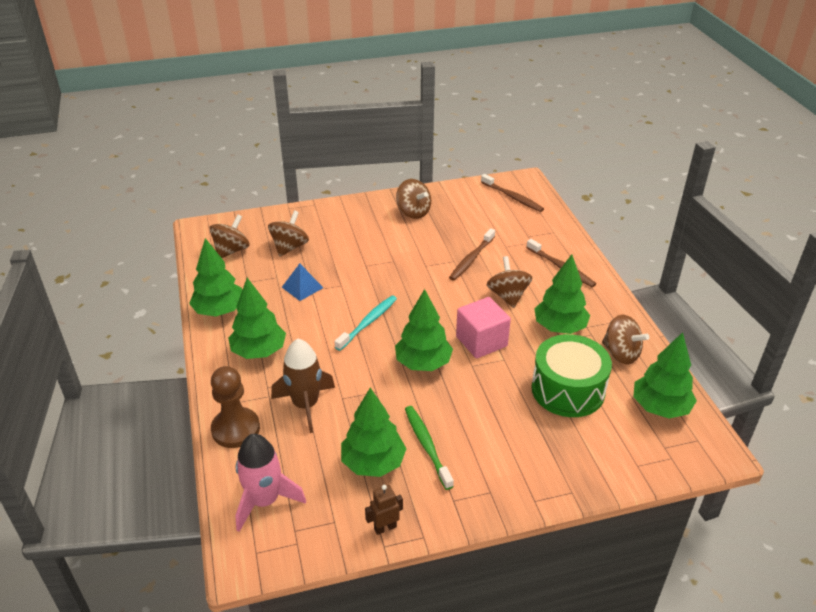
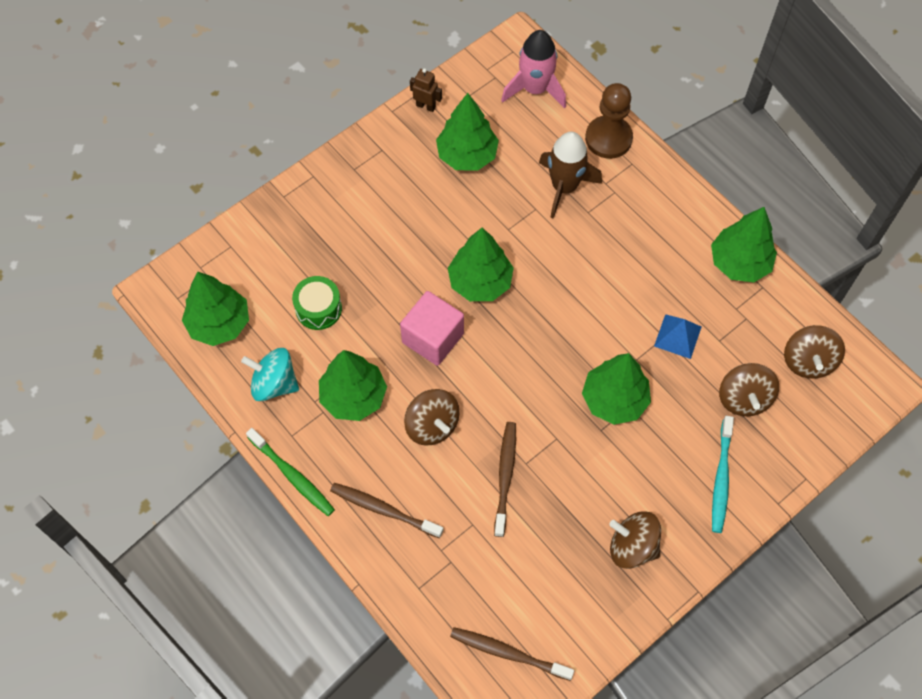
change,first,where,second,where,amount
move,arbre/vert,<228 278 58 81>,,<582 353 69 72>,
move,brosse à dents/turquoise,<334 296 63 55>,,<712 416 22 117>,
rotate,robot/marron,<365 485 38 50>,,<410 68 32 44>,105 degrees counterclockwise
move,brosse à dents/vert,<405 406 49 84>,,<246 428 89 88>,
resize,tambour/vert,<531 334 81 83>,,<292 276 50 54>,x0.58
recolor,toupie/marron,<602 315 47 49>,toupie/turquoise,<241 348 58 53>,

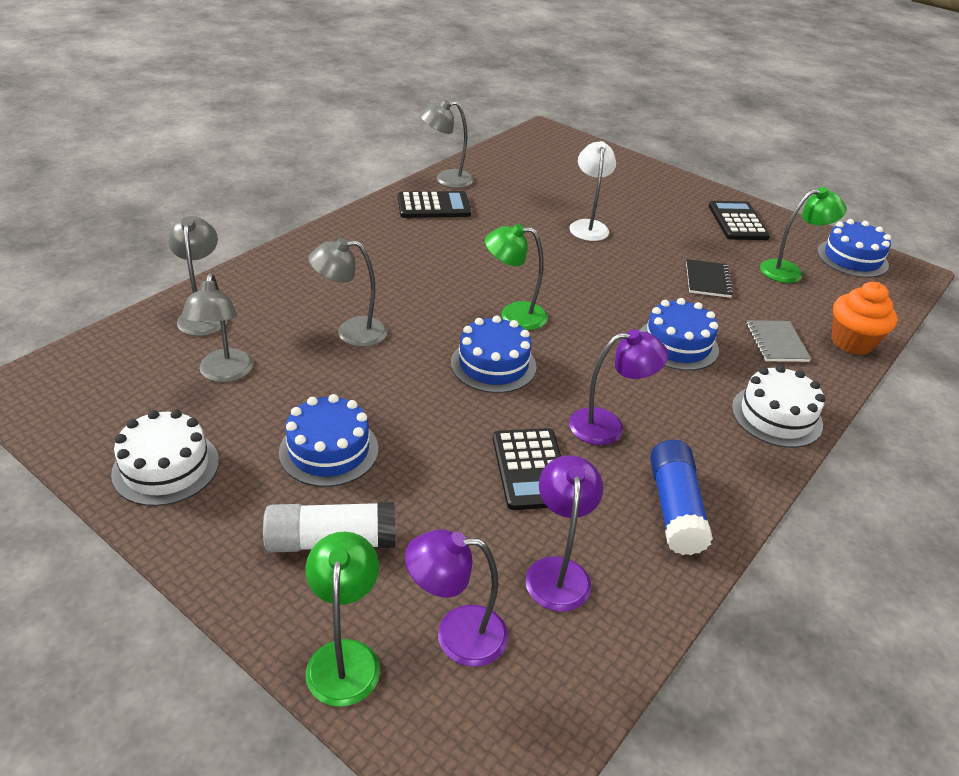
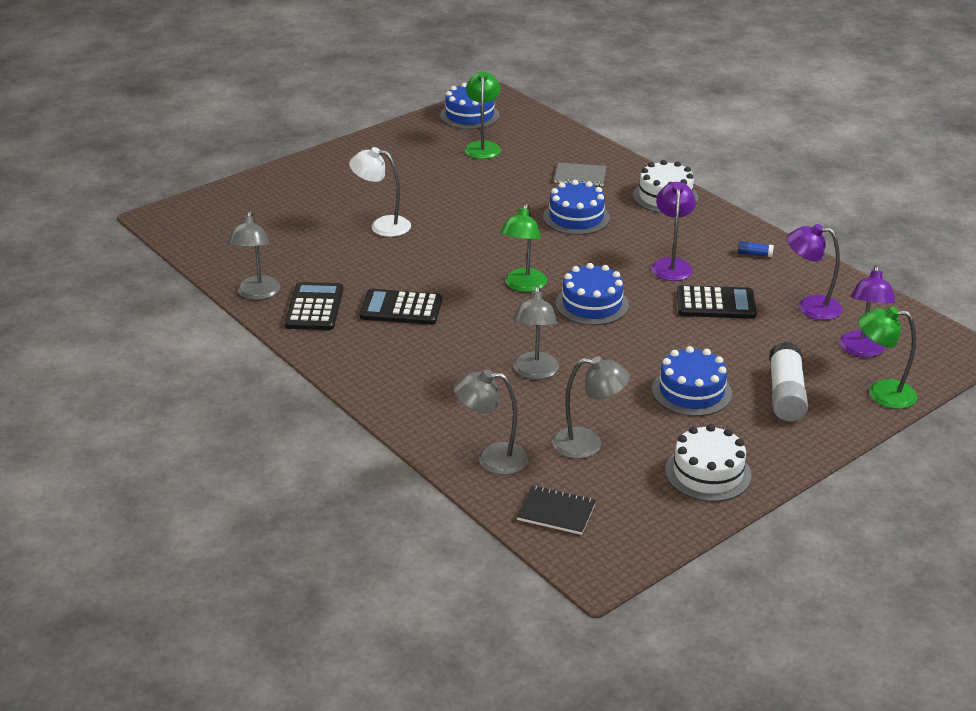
change,first,where,second,where,amount
resize,bâton de colle/bleu,<650 440 63 115>,,<738 241 36 16>,x0.43
move,carnet/noir,<686 259 48 39>,,<516 485 80 50>,
move,calculatrice/noir,<709 201 61 39>,,<359 289 83 36>,
delete,muffin/orange,<831 282 67 73>,,,

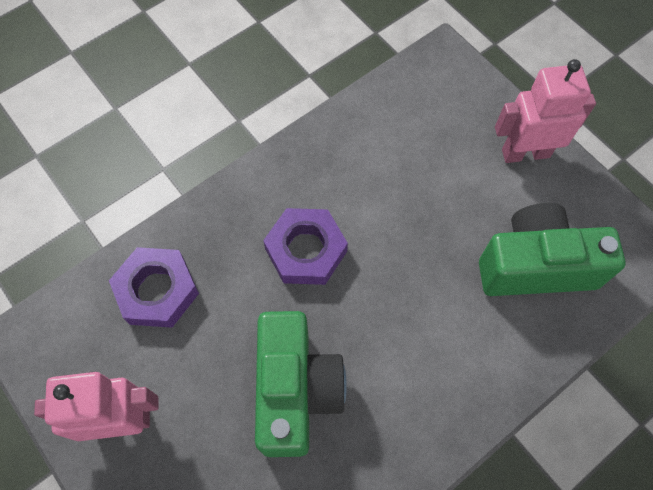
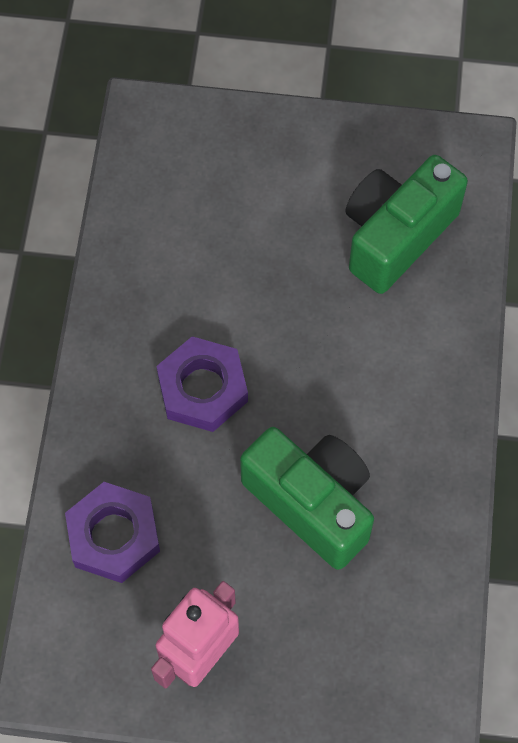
change,first,where,second,where,amount
delete,robot/rose,<495 59 101 104>,,,

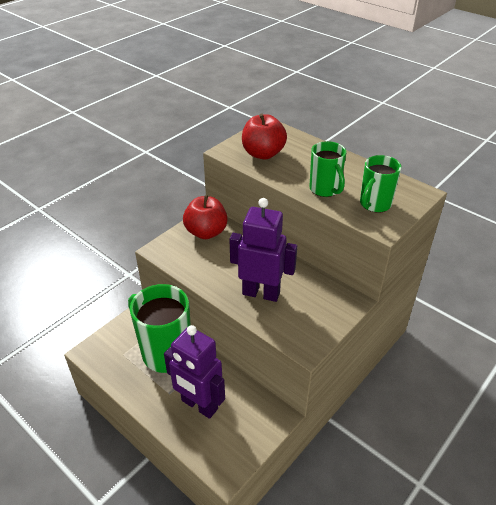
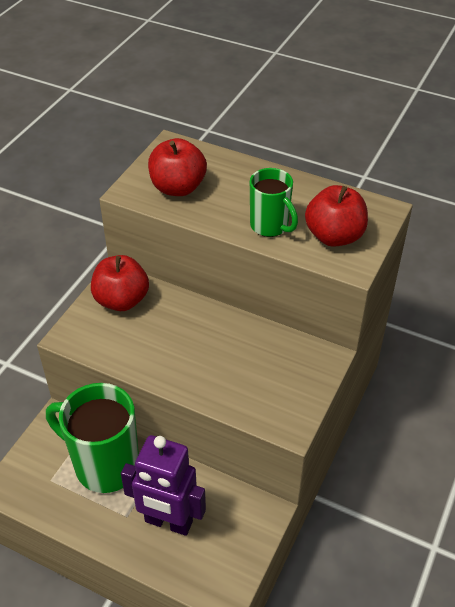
change,first,where,second,where,amount
delete,robot/violet,<229 198 68 104>,,,
replace,tasse/vert,<360 155 42 58>,pomme/rouge,<305 185 63 62>,

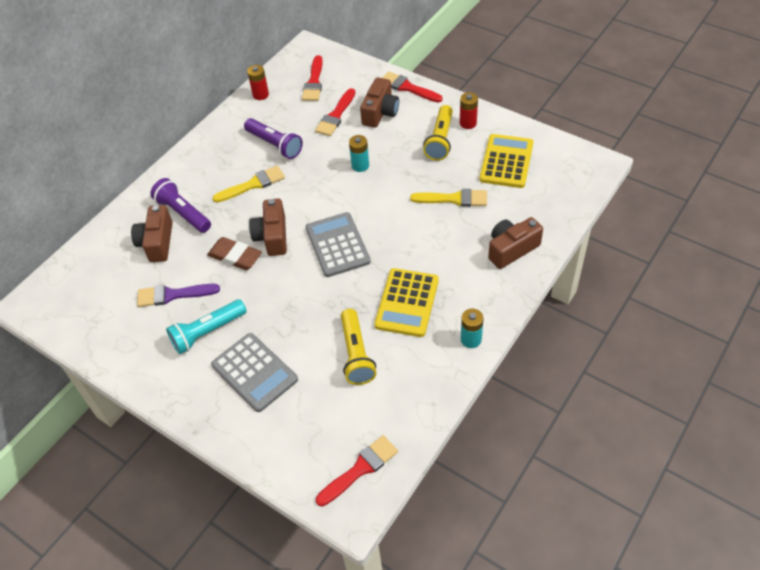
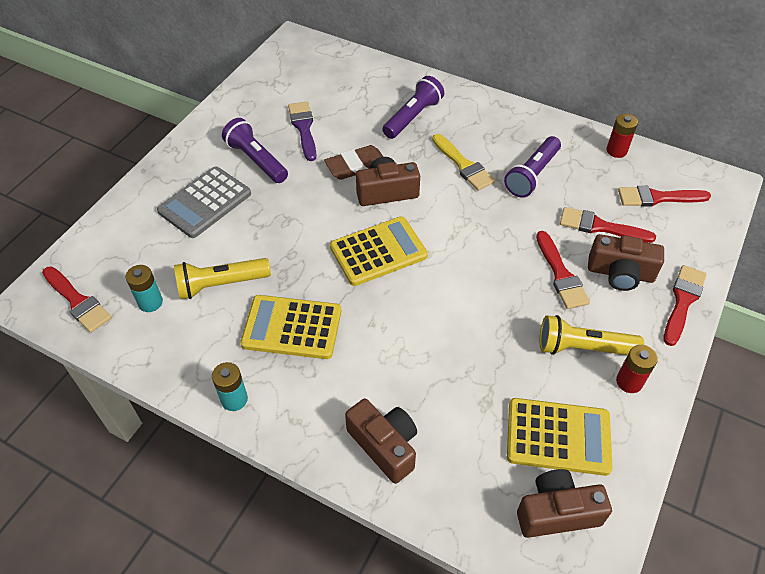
change,first,where,second,where,amount
move,appareil photo/marron,<131 205 41 57>,,<517 469 95 69>,
recolor,lampe de poche/turquoise,<166 299 81 55>,lampe de poche/violet,<222 118 66 65>,
rotate,gomme/marron,<207 237 55 33>,,<324 145 59 35>,45 degrees clockwise
recolor,calculatrice/gris,<306 212 65 65>,calculatrice/jaune,<330 217 98 69>,
move,pile/turquoise,<349 135 20 37>,,<126 265 37 47>,
delete,pinceau/jaune,<410 189 77 18>,,,
insert,,,pinceau/rouge,<536 231 54 78>,

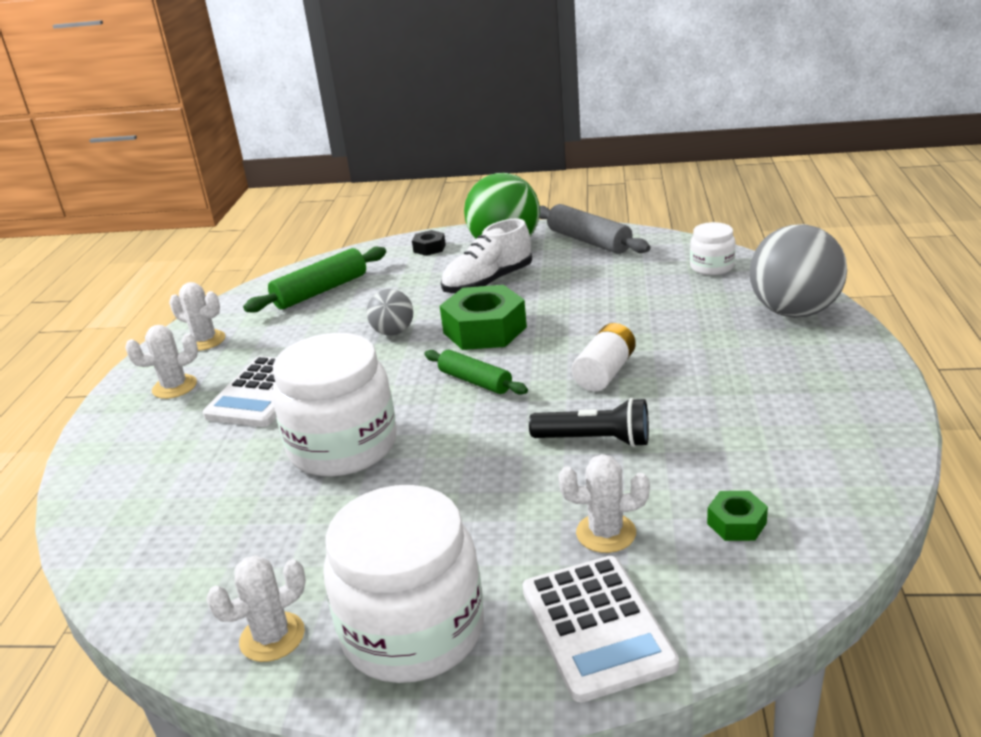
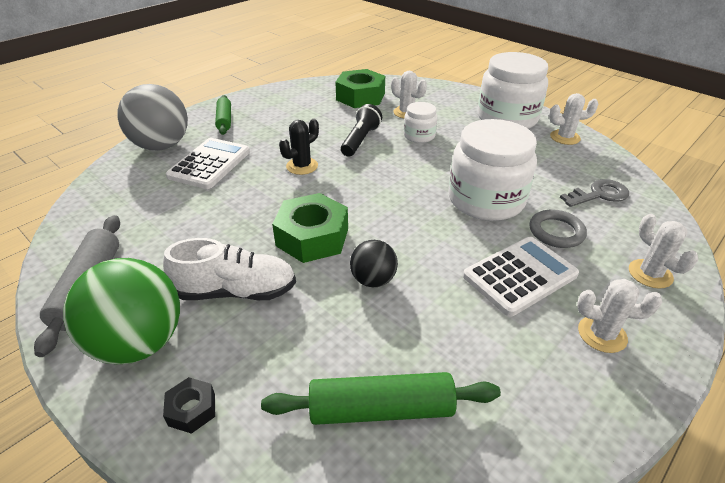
change,first,where,second,where,amount
move,cactus/blanc,<169 282 56 69>,,<629 214 69 75>,
recolor,balle/gris,<366 289 47 47>,balle/noir,<350 240 48 47>,
move,rouleau à pâtisserie/vert,<424 350 104 45>,,<215 95 16 40>,
move,calculatrice/blanc,<522 556 157 146>,,<166 138 84 51>,
rotate,lampe de poche/noir,<529 398 120 49>,,<341 104 41 53>,60 degrees clockwise
replace,pile/blanc,<572 323 64 69>,cactus/noir,<279 119 40 56>,
move,bocal/blanc,<690 222 45 53>,,<404 102 33 41>,
resize,écrou/vert,<707 491 61 50>,,<335 69 50 39>,x2.05
insert,,,anneau/gris,<530 209 57 39>,
insert,,,clé/gris,<560 179 69 28>,

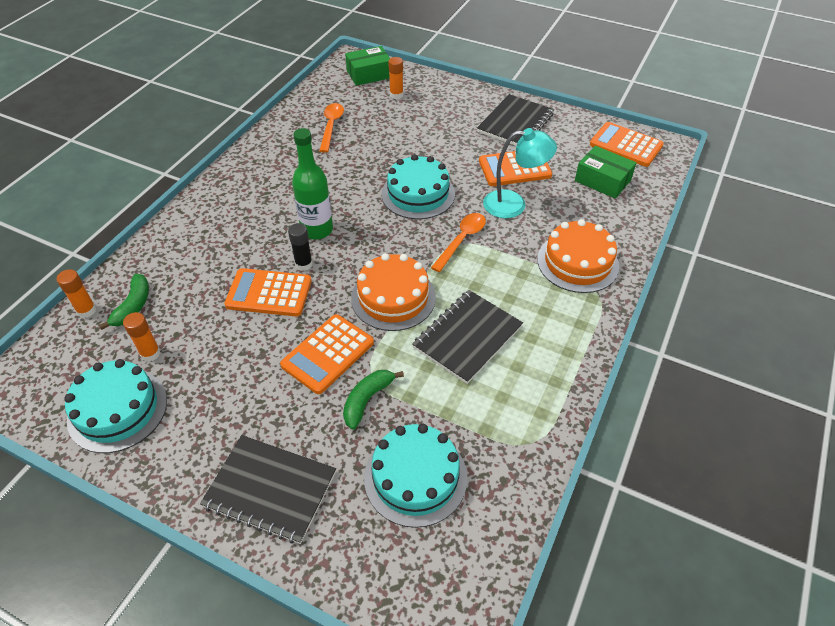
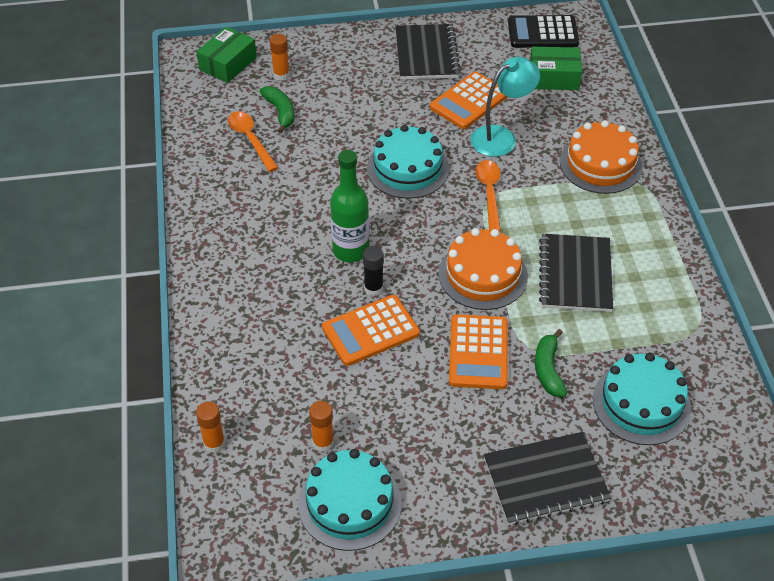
change,first,where,second,where,amount
move,banane/vert,<99 274 50 56>,,<259 86 35 47>,
recolor,calculatrice/orange,<590 122 74 45>,calculatrice/noir,<508 15 71 33>,

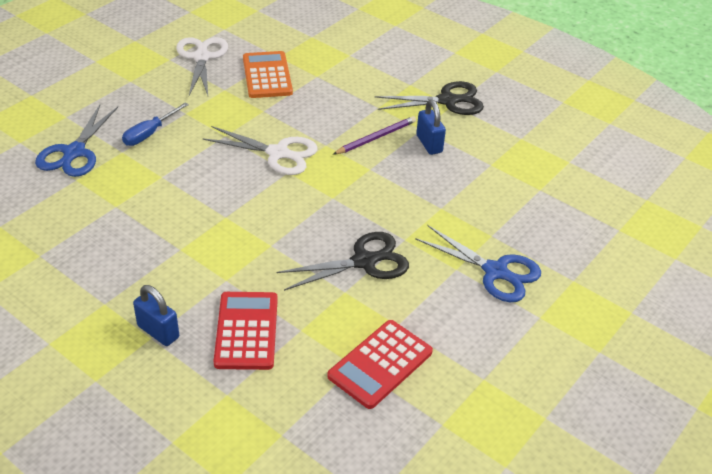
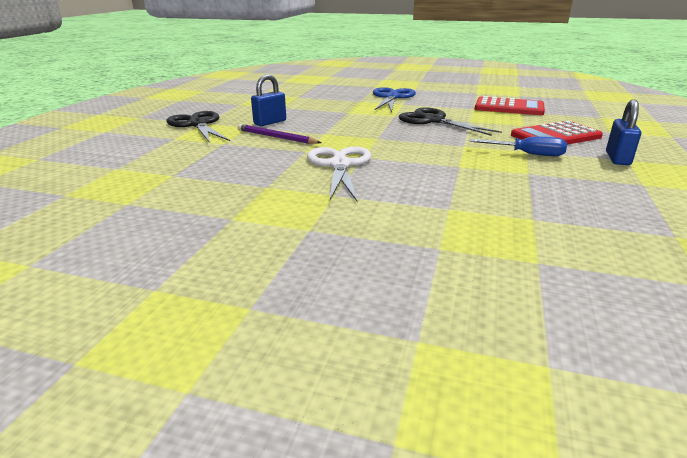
change,first,where,second,where,amount
delete,ciseaux/bleu,<35 105 83 72>,,,
move,tournevis/bleu,<122 102 67 44>,,<470 137 97 19>,
delete,ciseaux/blanc,<176 37 52 59>,,,
delete,calculatrice/orange,<243 51 50 47>,,,

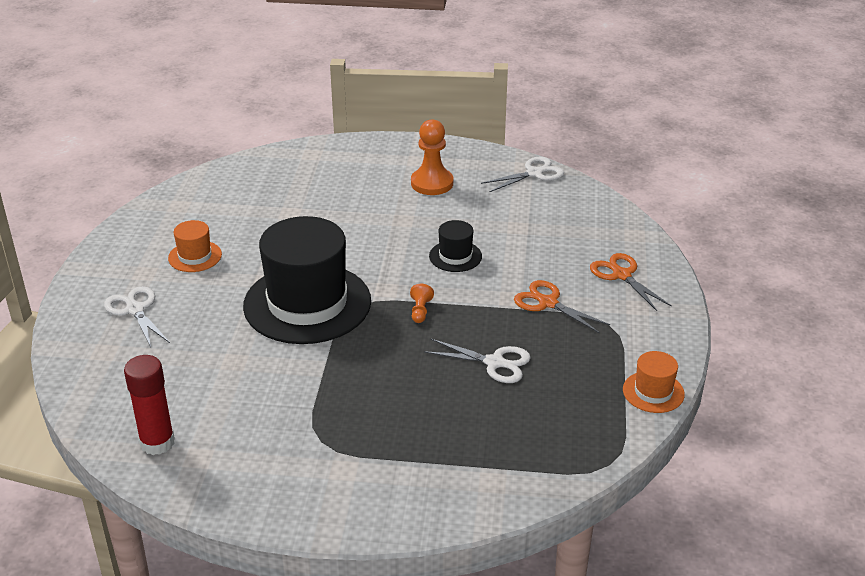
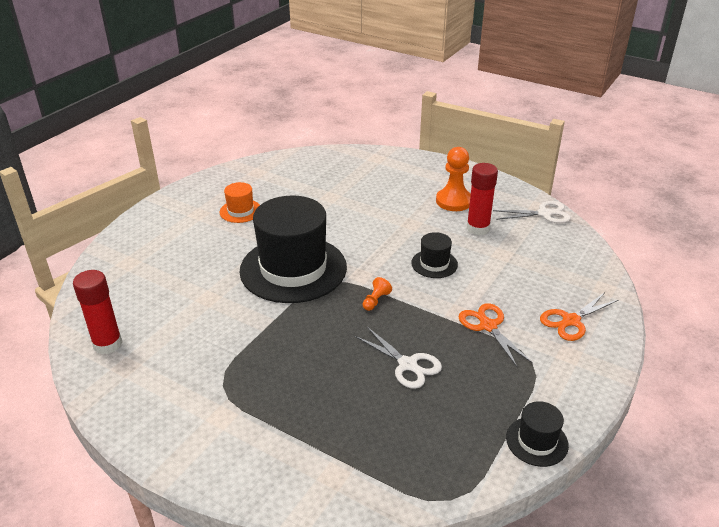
change,first,where,second,where,amount
delete,ciseaux/blanc,<104 286 66 61>,,,
rotate,ciseaux/orange,<590 253 82 58>,,<540 292 78 49>,120 degrees counterclockwise
recolor,chapeau/orange,<623 351 62 62>,chapeau/noir,<506 401 63 66>,
insert,,,bâton de colle/rouge,<467 163 31 72>,

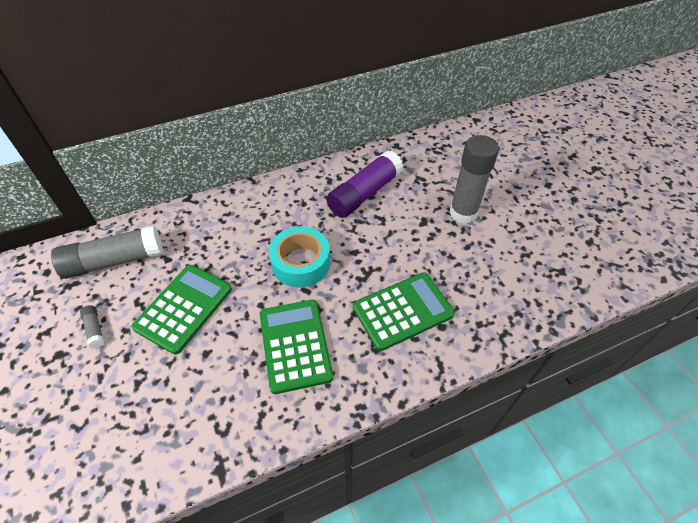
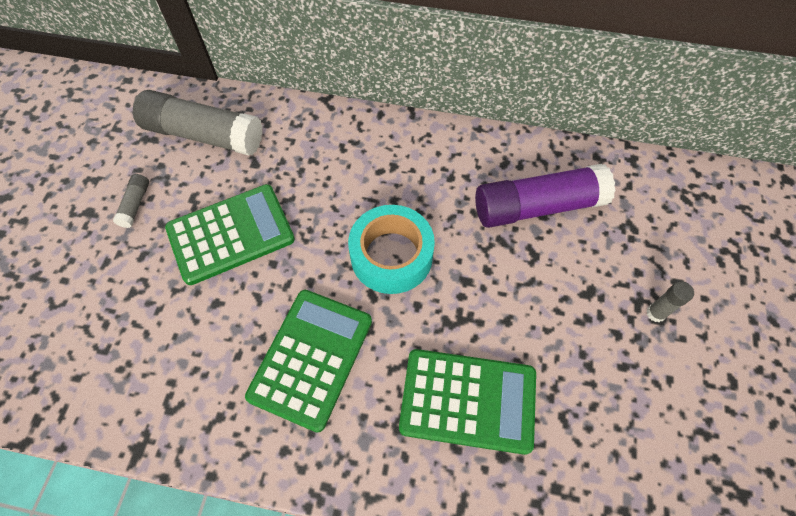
change,first,where,second,where,amount
resize,bâton de colle/gris,<449 135 50 89>,,<646 281 48 41>,x0.42

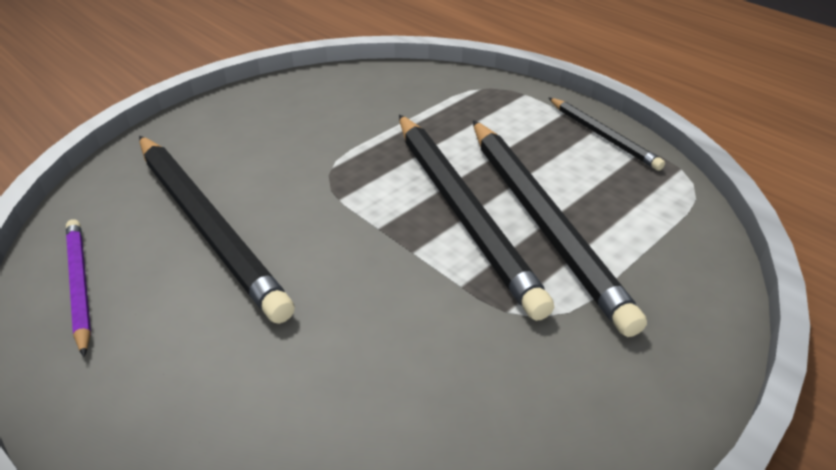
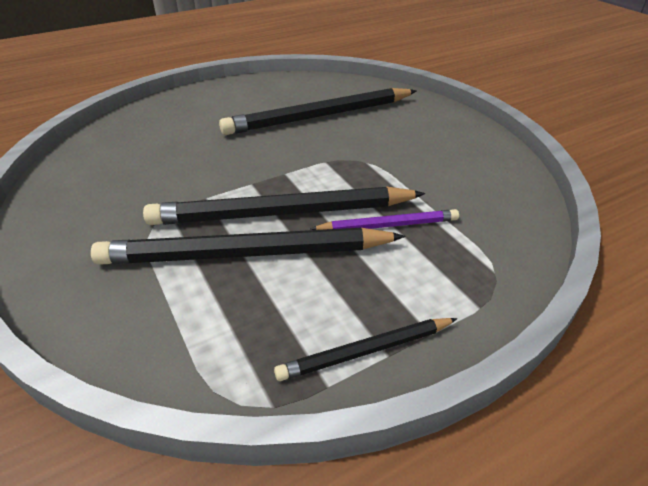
change,first,where,second,where,amount
move,crayon/violet,<66 219 25 138>,,<310 209 149 21>,

